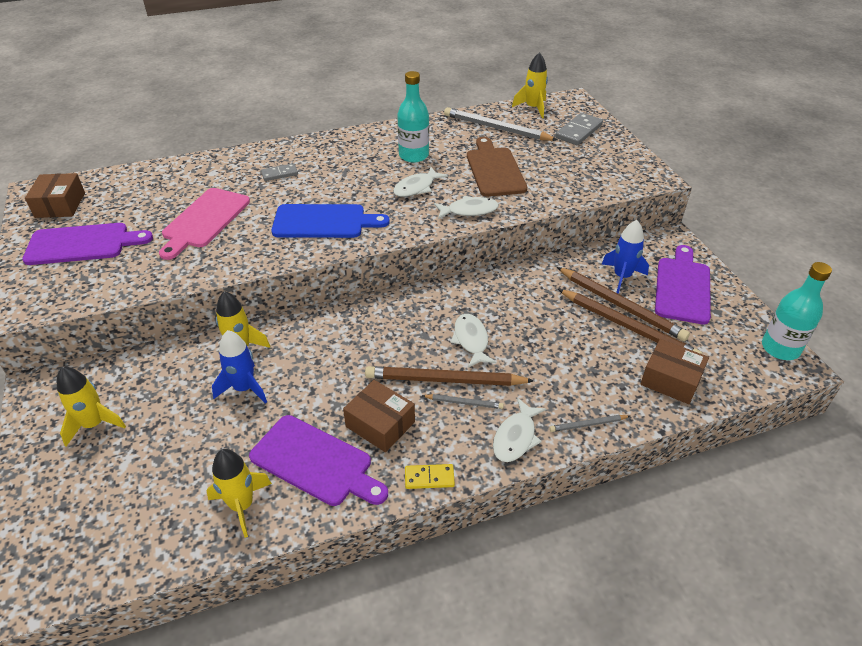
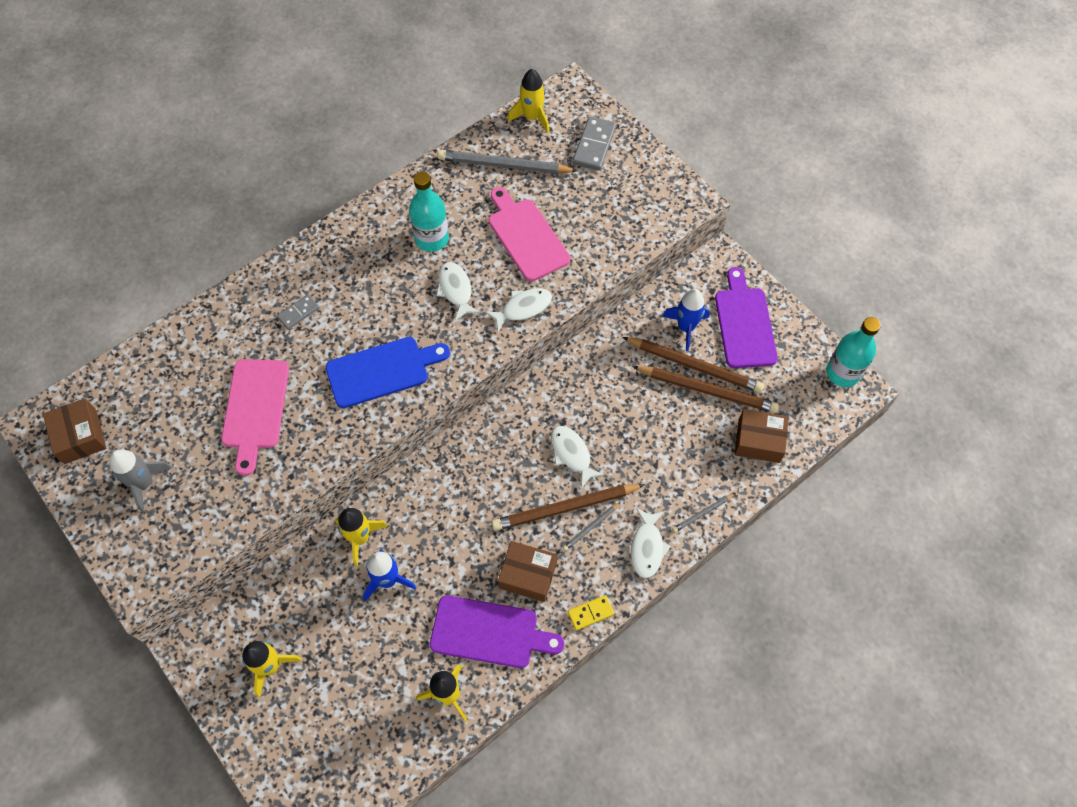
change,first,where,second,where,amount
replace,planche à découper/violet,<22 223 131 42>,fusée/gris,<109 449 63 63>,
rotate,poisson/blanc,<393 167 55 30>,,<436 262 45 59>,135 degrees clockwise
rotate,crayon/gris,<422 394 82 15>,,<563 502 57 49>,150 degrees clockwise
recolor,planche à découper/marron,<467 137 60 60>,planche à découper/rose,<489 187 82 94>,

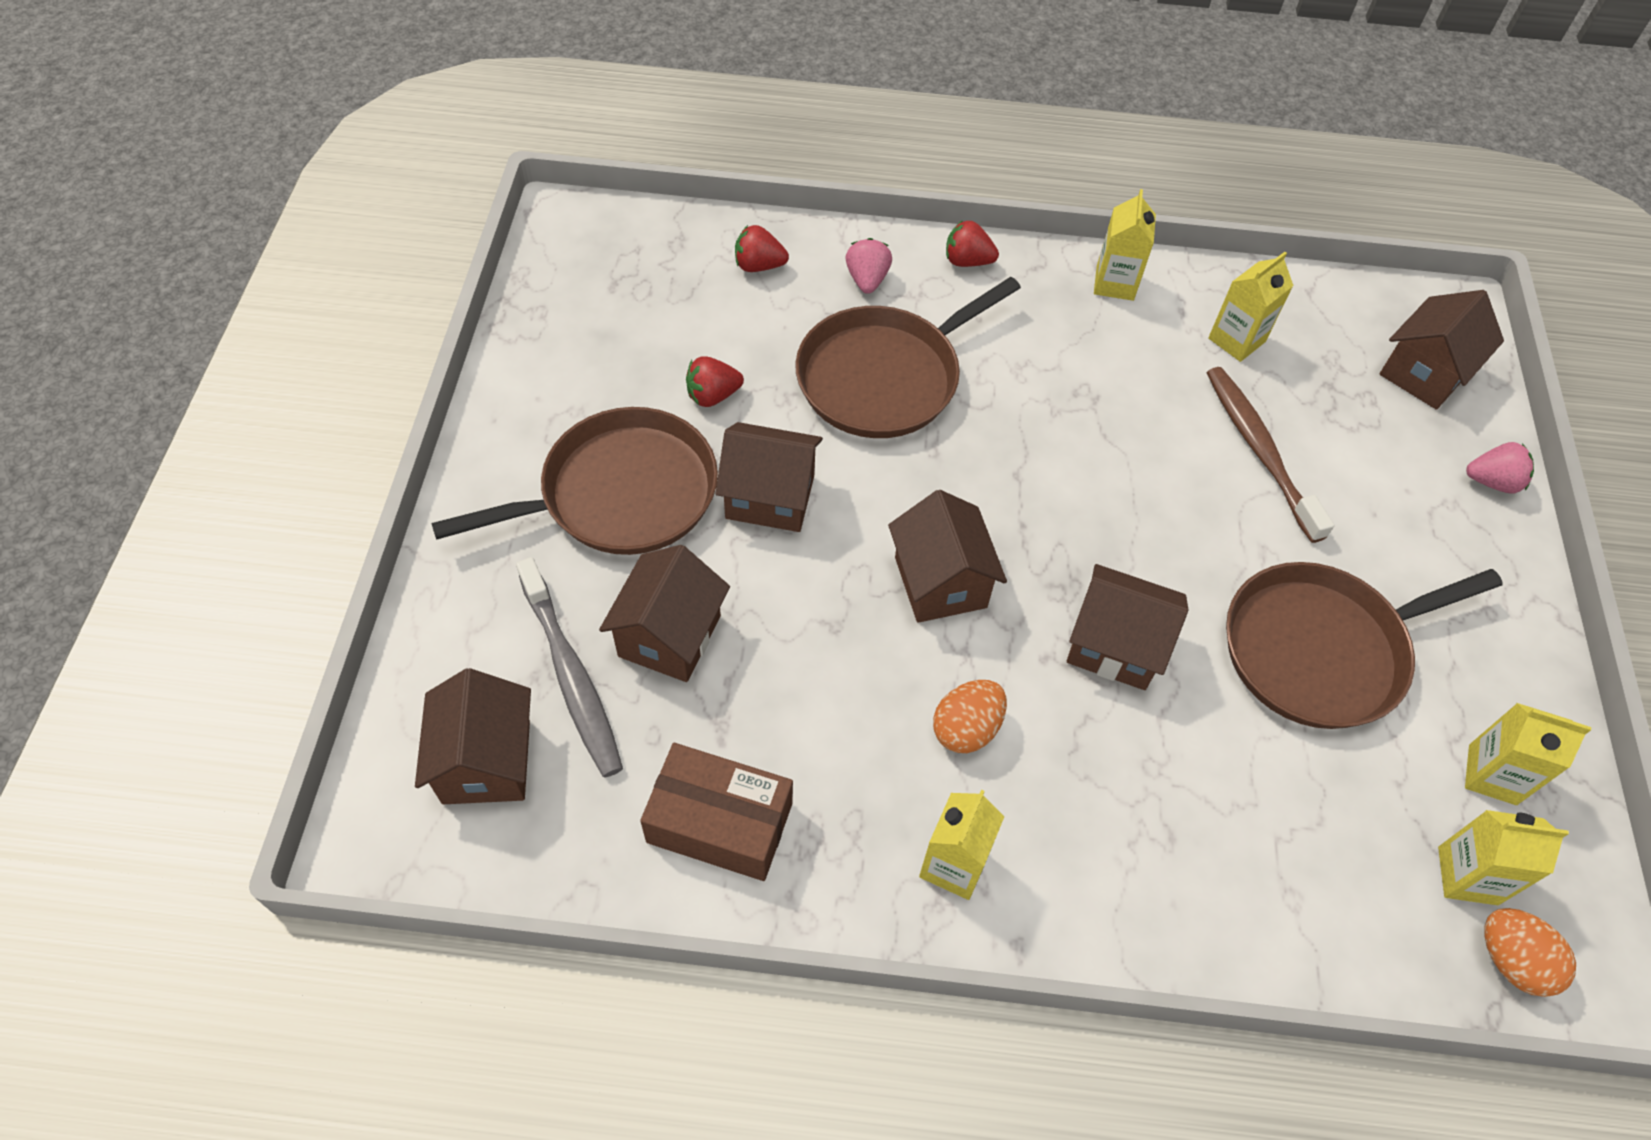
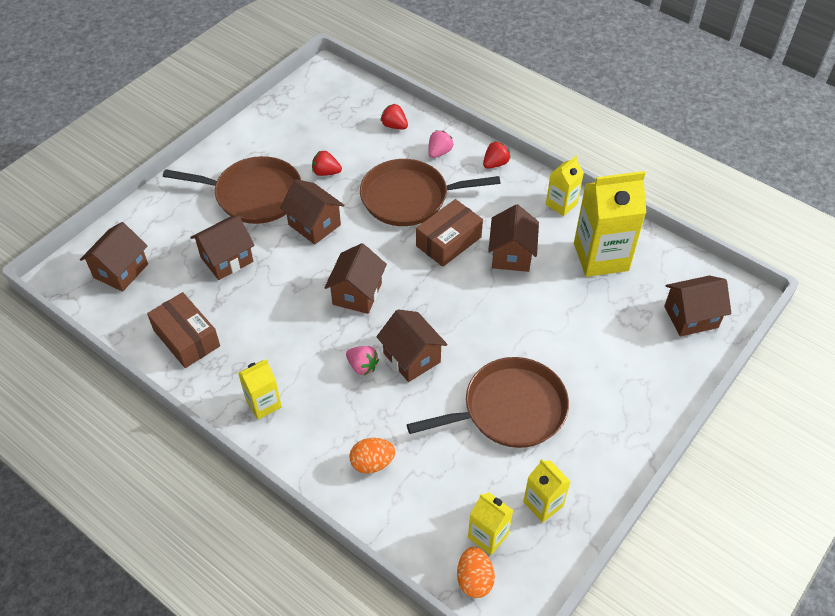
change,first,where,second,where,amount
delete,brosse à dents/gris,<516 557 107 220>,,,
move,œuf/orange,<933 680 74 73>,,<349 438 46 35>,
rotate,fraise/rouge,<946 220 53 47>,,<483 141 28 28>,90 degrees clockwise
delete,brosse à dents/marron,<1207 367 127 176>,,,
resize,brique de lait/jaune,<1208 252 86 110>,,<574 171 72 106>,x1.87
rotate,poêle/marron,<1226 562 277 167>,,<407 357 162 91>,150 degrees clockwise
move,fraise/rose,<1466 442 68 52>,,<346 346 33 29>,
insert,,,boîte/marron,<416 199 67 68>,
insert,,,maison/marron,<488 204 51 68>,

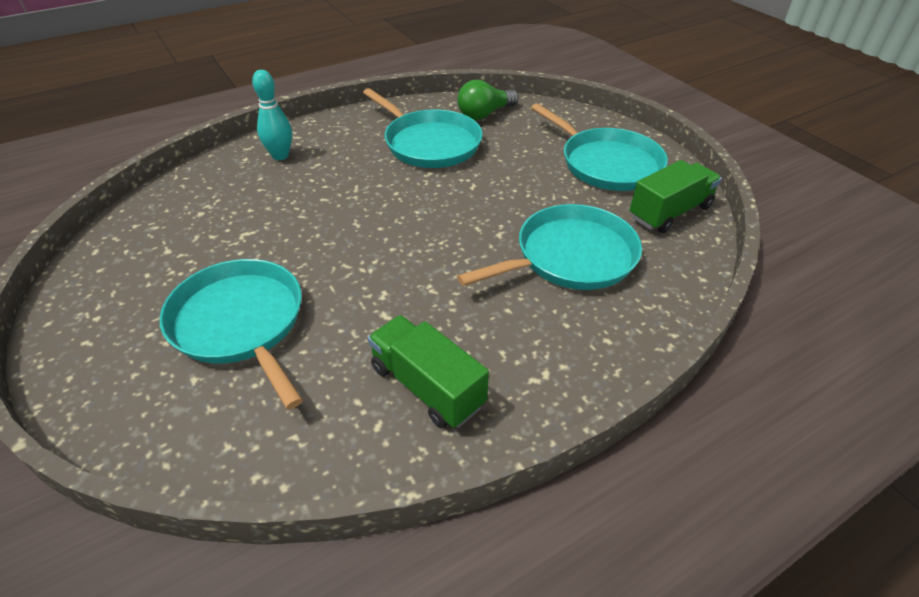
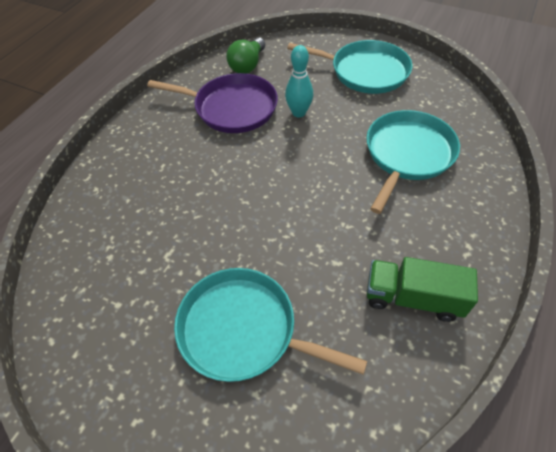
change,first,where,second,where,amount
move,quille/turquoise,<252 70 40 90>,,<285 45 28 72>,
recolor,poêle/turquoise,<363 88 119 80>,poêle/violet,<147 73 131 60>,
delete,camion/vert,<630 160 92 73>,,,

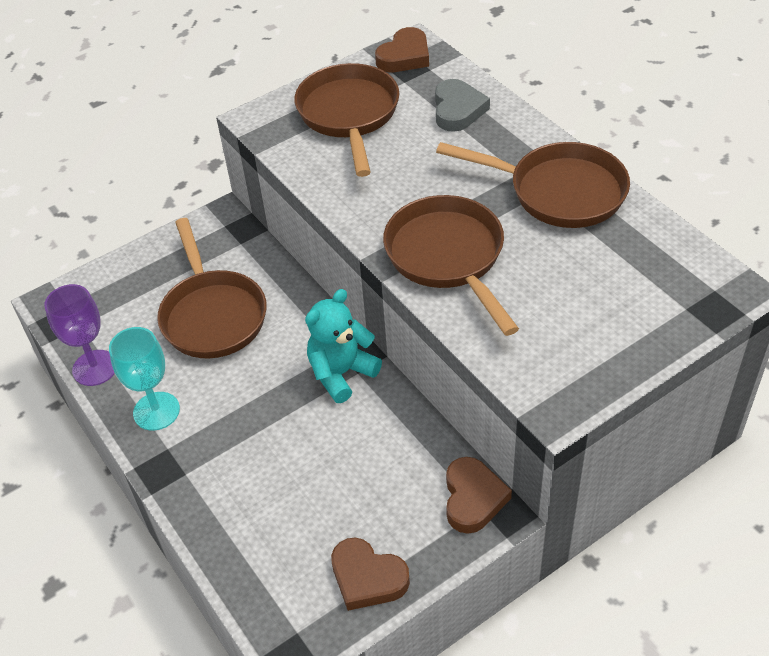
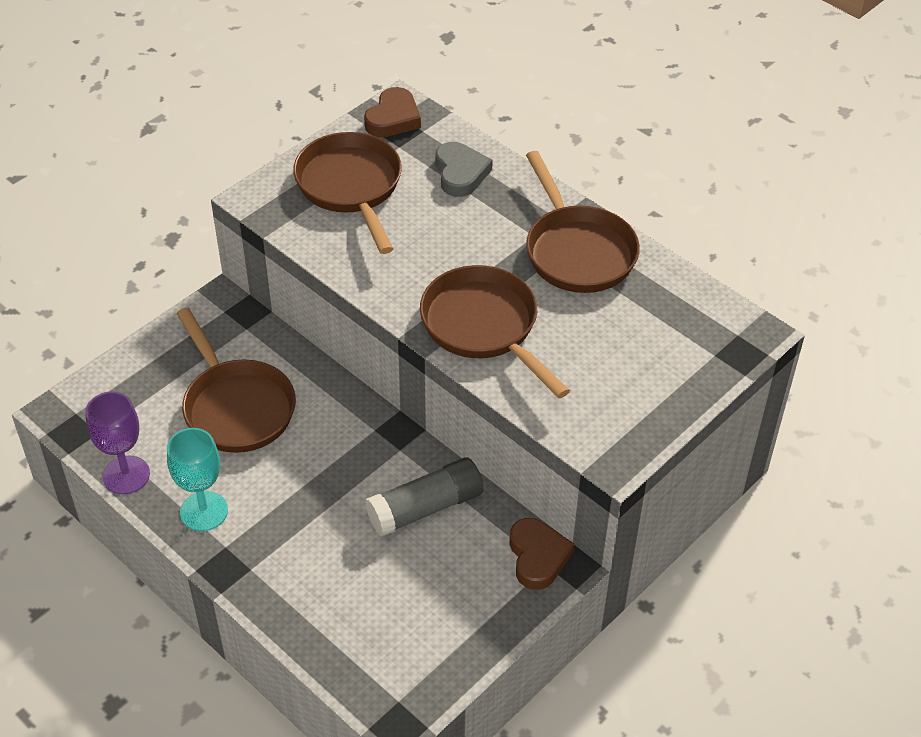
change,first,where,second,where,amount
delete,ours en peluche/turquoise,<305 289 77 114>,,,
delete,cœur/marron,<331 537 79 74>,,,
rotate,poêle/marron,<436 142 194 86>,,<526 151 114 142>,60 degrees clockwise
insert,,,bâton de colle/gris,<365 457 118 79>,

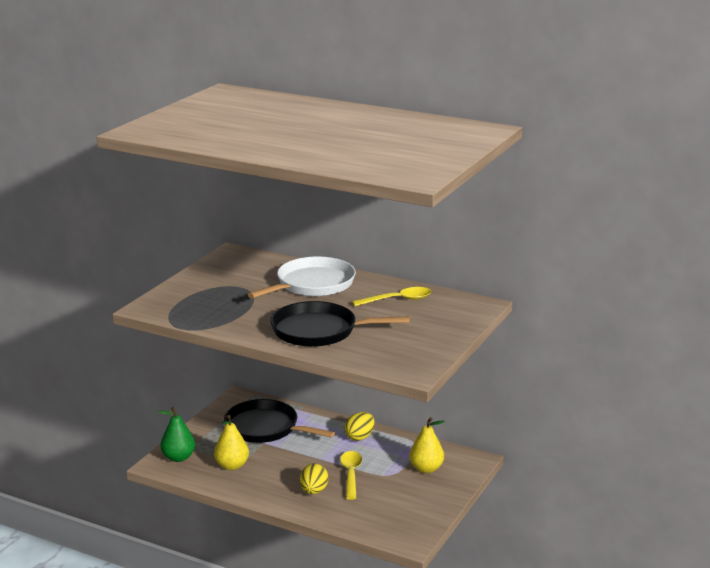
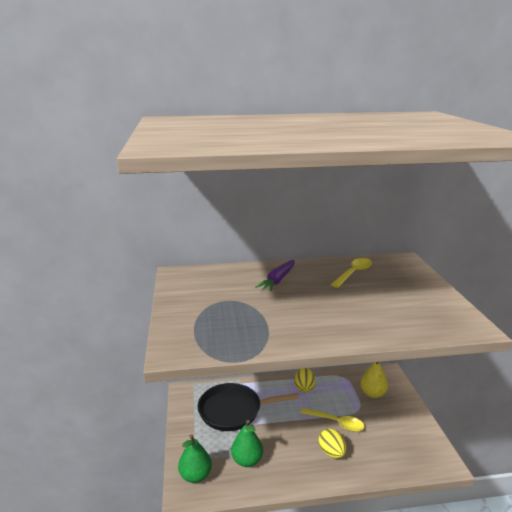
change,first,where,second,where,amount
recolor,poire/jaune,<214 415 35 55>,poire/vert,<231 420 32 47>,
replace,poêle/blanc,<248 257 108 41>,carotte/violet,<255 260 40 32>,
delete,poêle/noir,<270 301 140 46>,,,
rotate,cuillère/jaune,<340 451 22 49>,,<300 408 64 24>,150 degrees clockwise

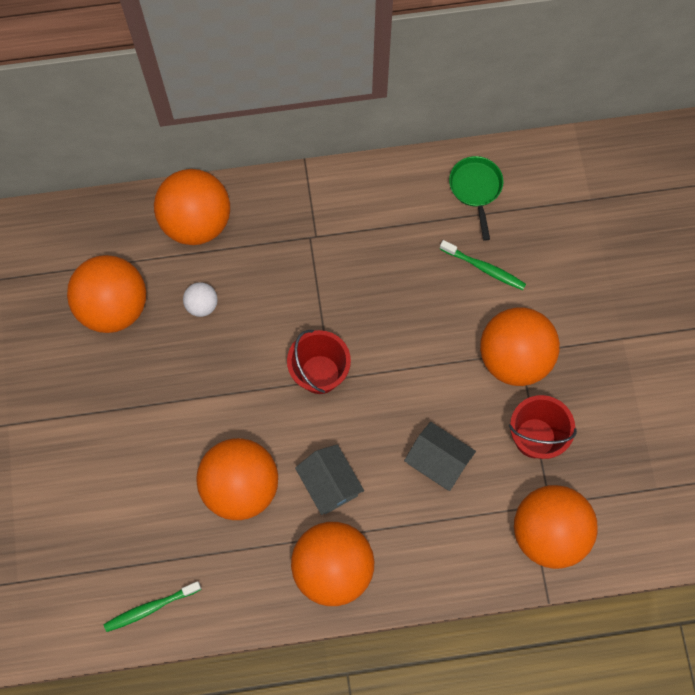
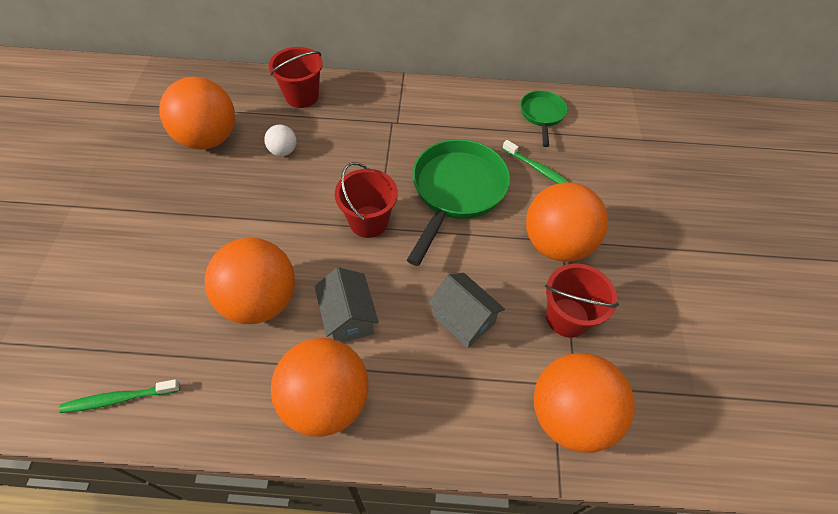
change,first,where,second,where,amount
replace,balle/orange,<154 169 76 76>,seau/rouge,<269 47 54 61>,
insert,,,poêle/vert,<407 139 103 127>,

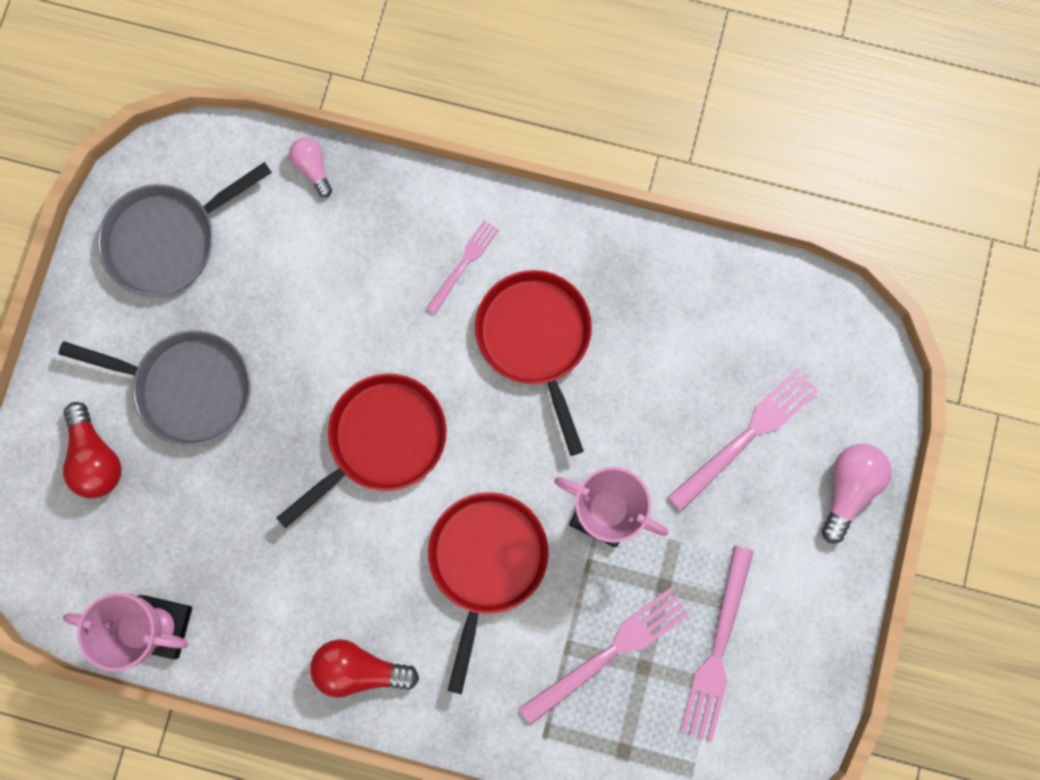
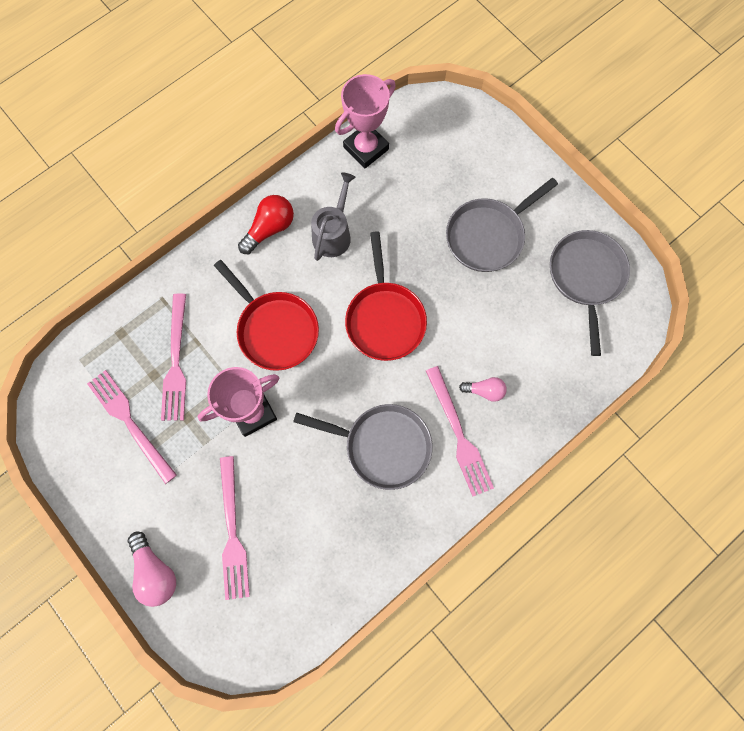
change,first,where,second,where,amount
delete,ampoule/rouge,<63 402 59 96>,,,
move,ampoule/rose,<289 137 43 61>,,<459 377 48 25>,
resize,fourchette/rose,<426 220 73 94>,,<426 366 68 130>,x1.68
recolor,poêle/rouge,<475 270 117 186>,poêle/gris,<293 404 140 86>,
insert,,,arrosoir/gris,<311 172 45 89>,

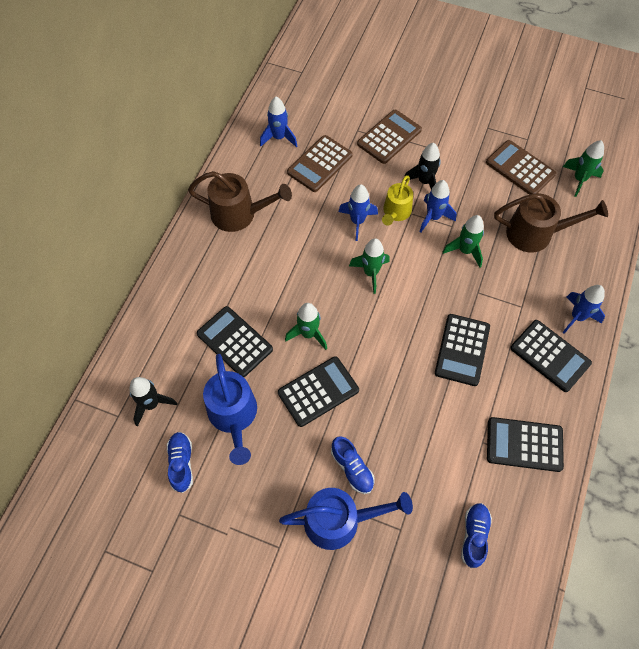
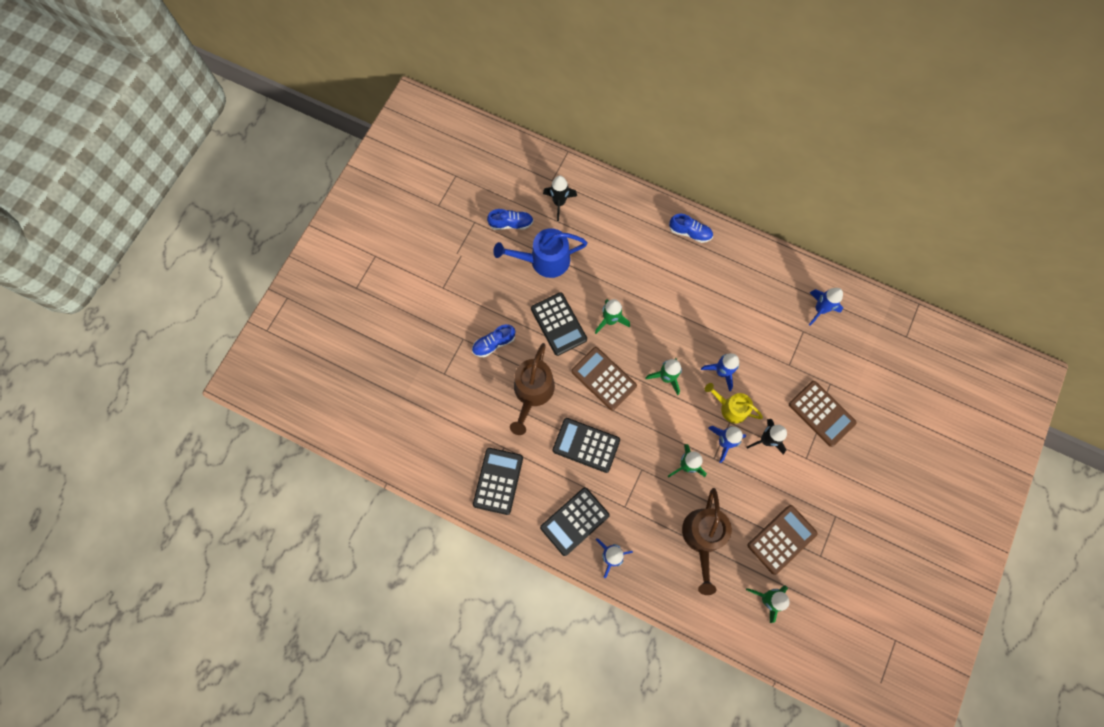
change,first,where,second,where,amount
move,arrosoir/marron,<188 171 104 61>,,<510 343 45 92>,
delete,calculatrice/noir,<197 306 76 71>,,,
delete,arrosoir/bleu,<279 488 134 62>,,,
move,calculatrice/marron,<287 135 66 57>,,<571 347 66 64>,
move,chaussure/bleu,<461 503 31 65>,,<669 214 44 29>,

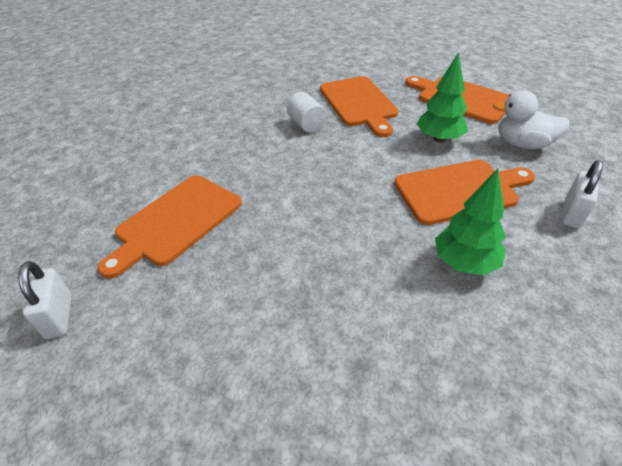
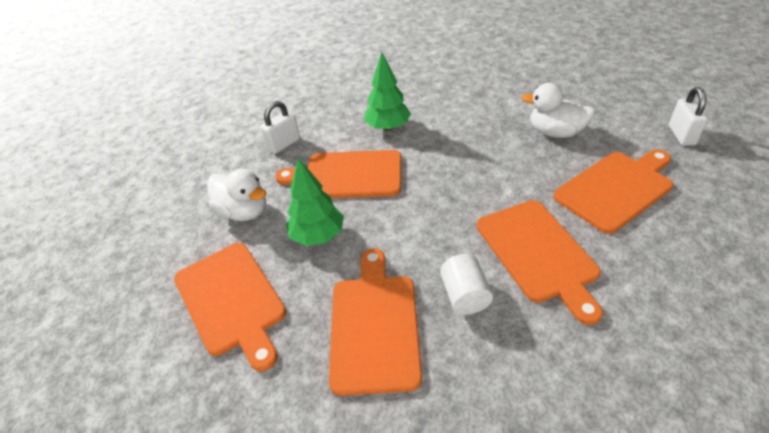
change,first,where,second,where,amount
insert,,,planche à découper/orange,<477 200 126 125>,
insert,,,canard/blanc,<521 83 74 55>,

